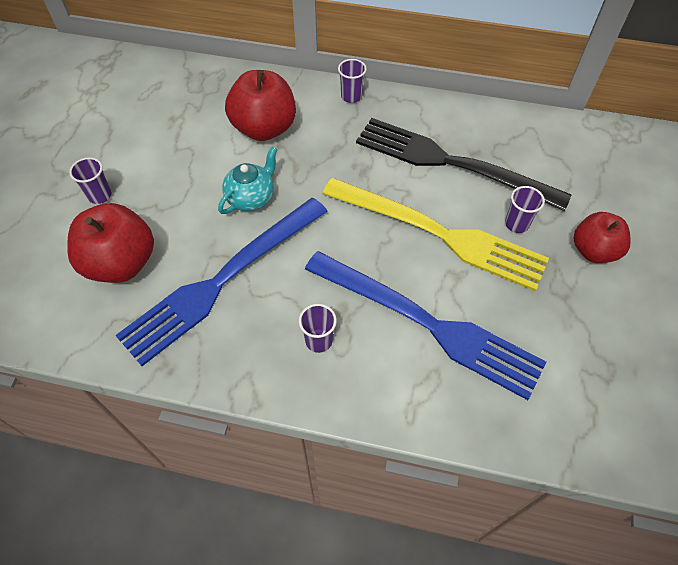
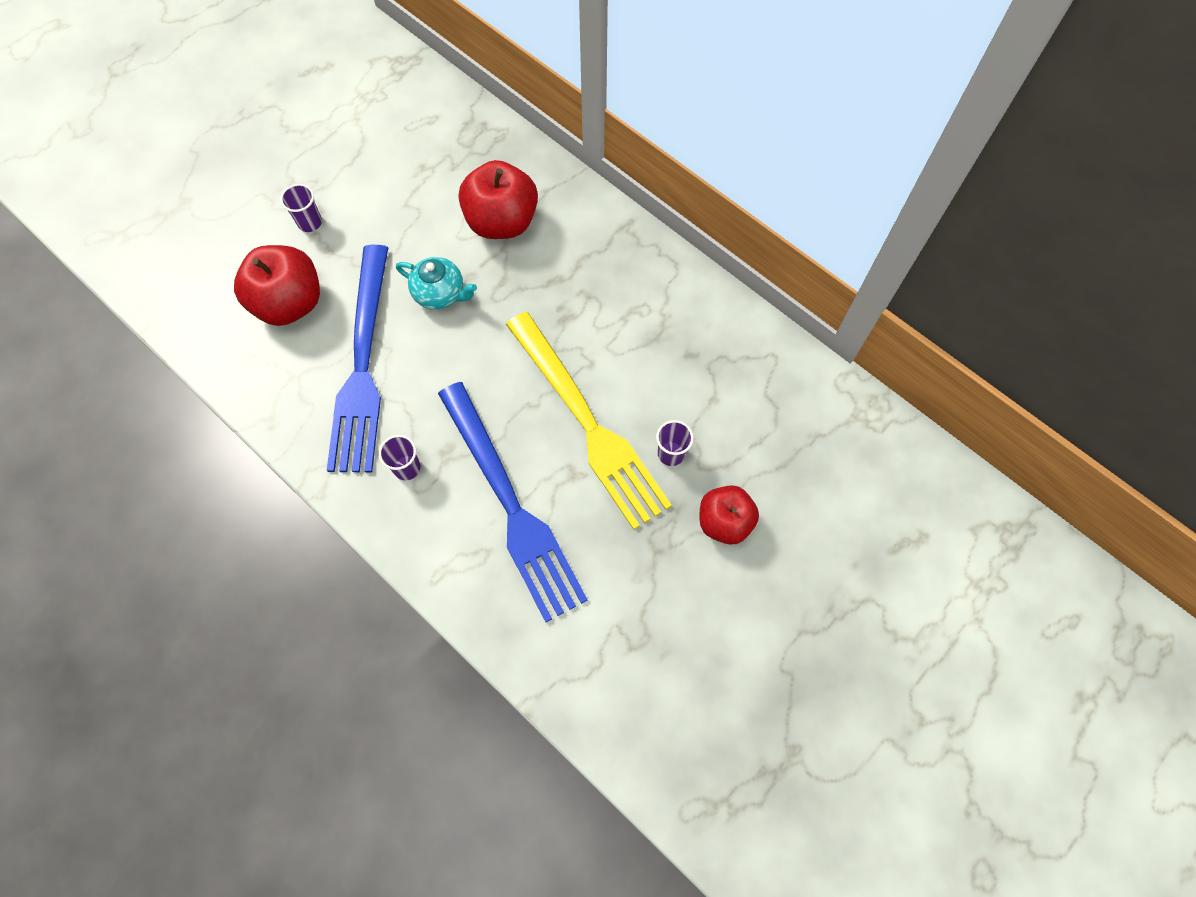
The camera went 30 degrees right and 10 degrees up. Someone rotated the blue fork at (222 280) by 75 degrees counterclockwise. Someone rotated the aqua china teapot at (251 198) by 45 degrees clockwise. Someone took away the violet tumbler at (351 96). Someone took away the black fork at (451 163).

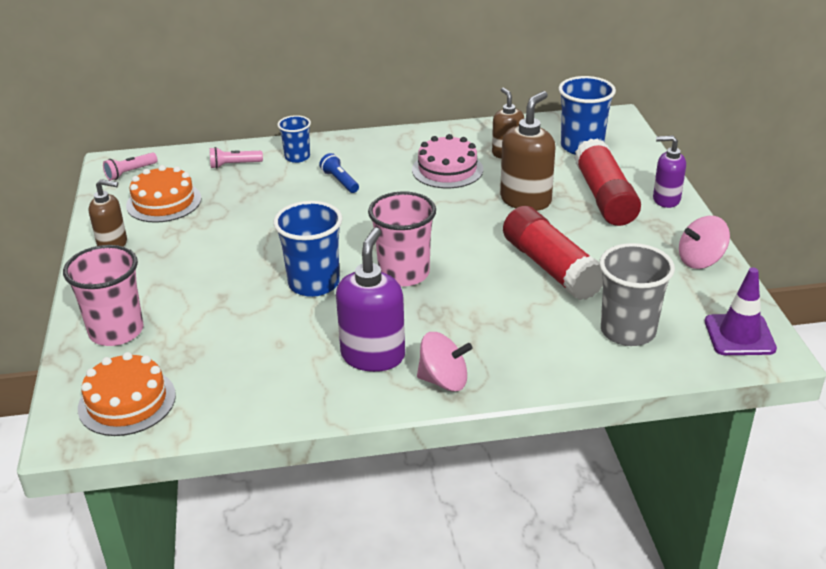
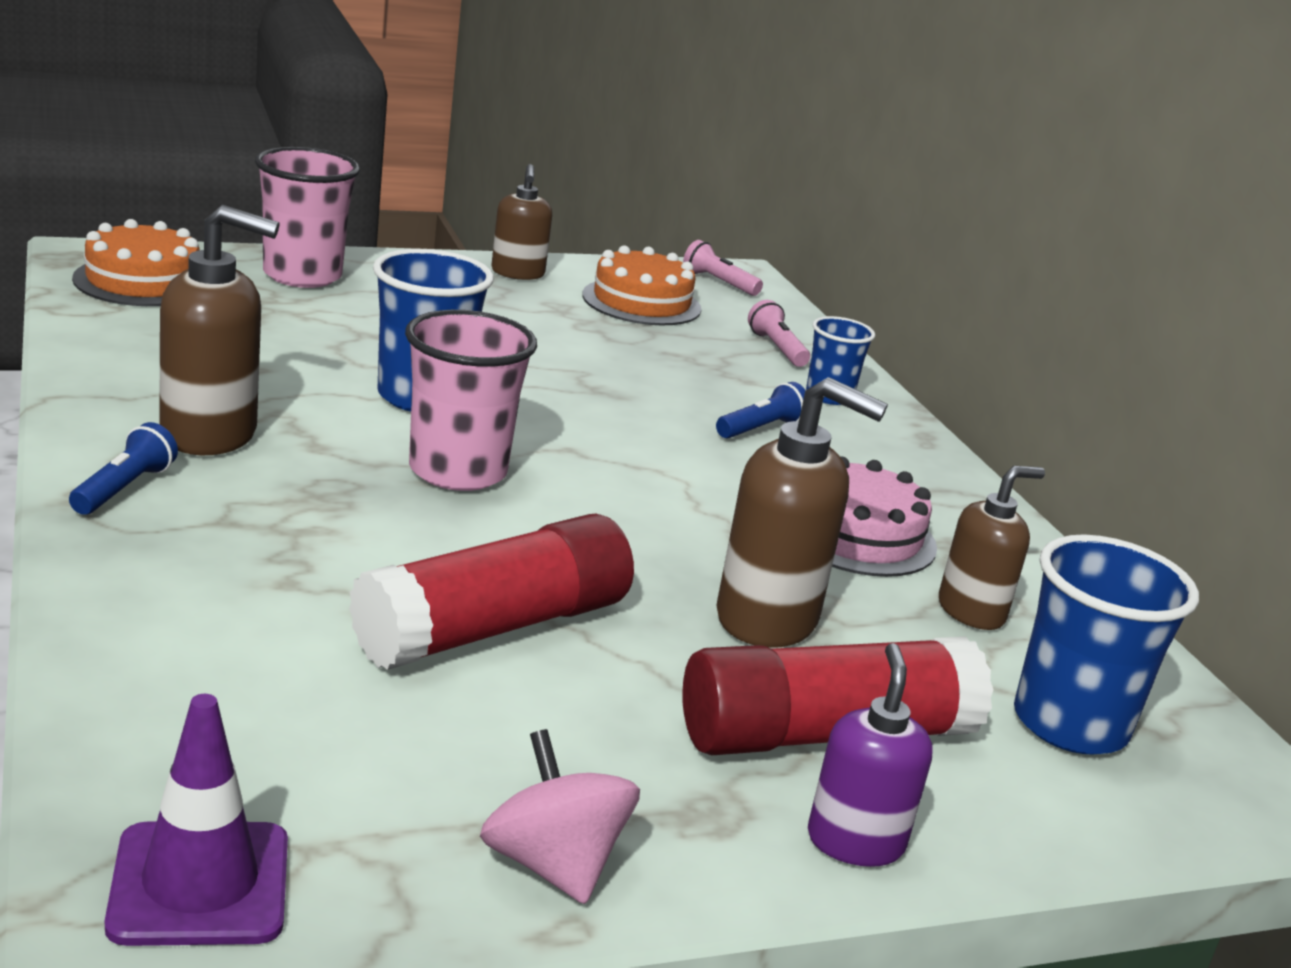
The camera went 75 degrees right and 10 degrees down. Someone repainted the violet soap dispenser at (373 356), which became the dark brown soap dispenser at (210 434). Someone swapped the rose-pink toy top at (443 380) for the blue torch at (124 489). Someone took away the grey tumbler at (628 331).

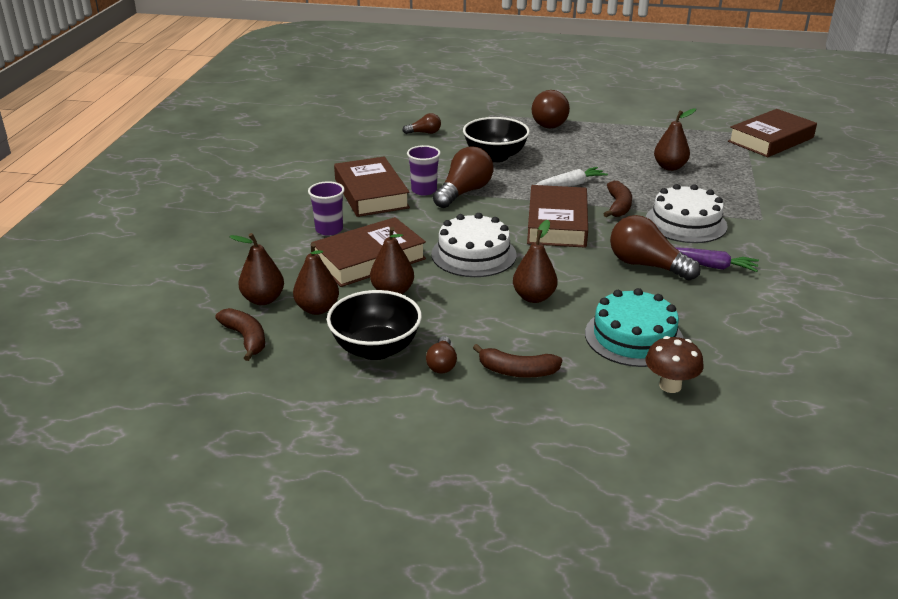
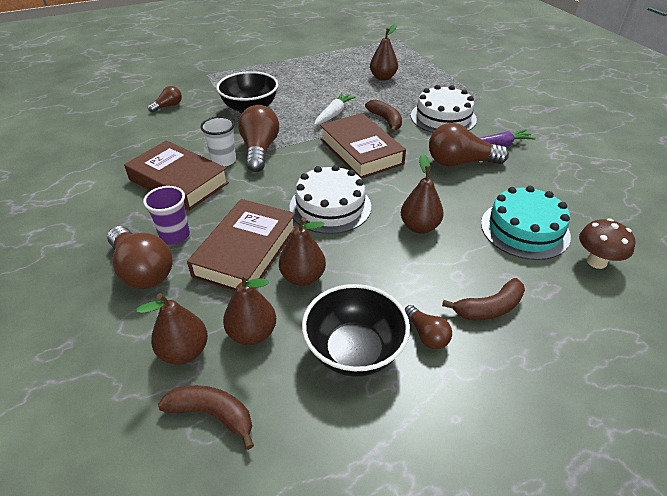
The camera went 35 degrees left and 10 degrees up. Someone repainted the violet tumbler at (424 190), which became the pure white tumbler at (223 160). Someone carried the dark brown lightbulb from (547 122) to (142 270). Someone took away the dark brown hardback at (771 140).

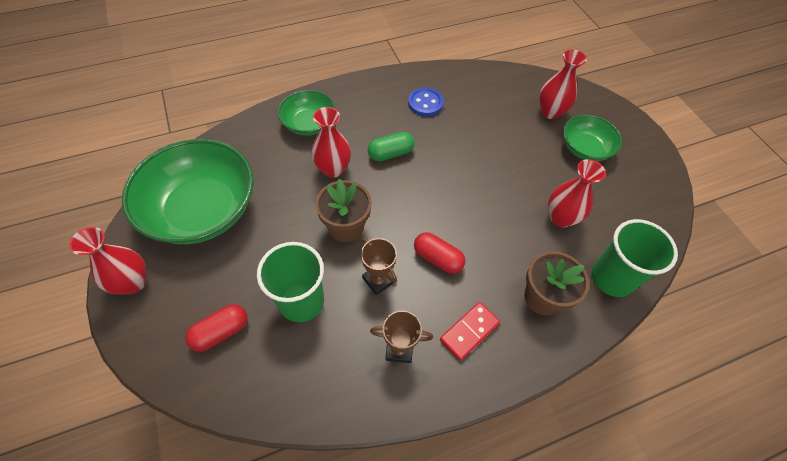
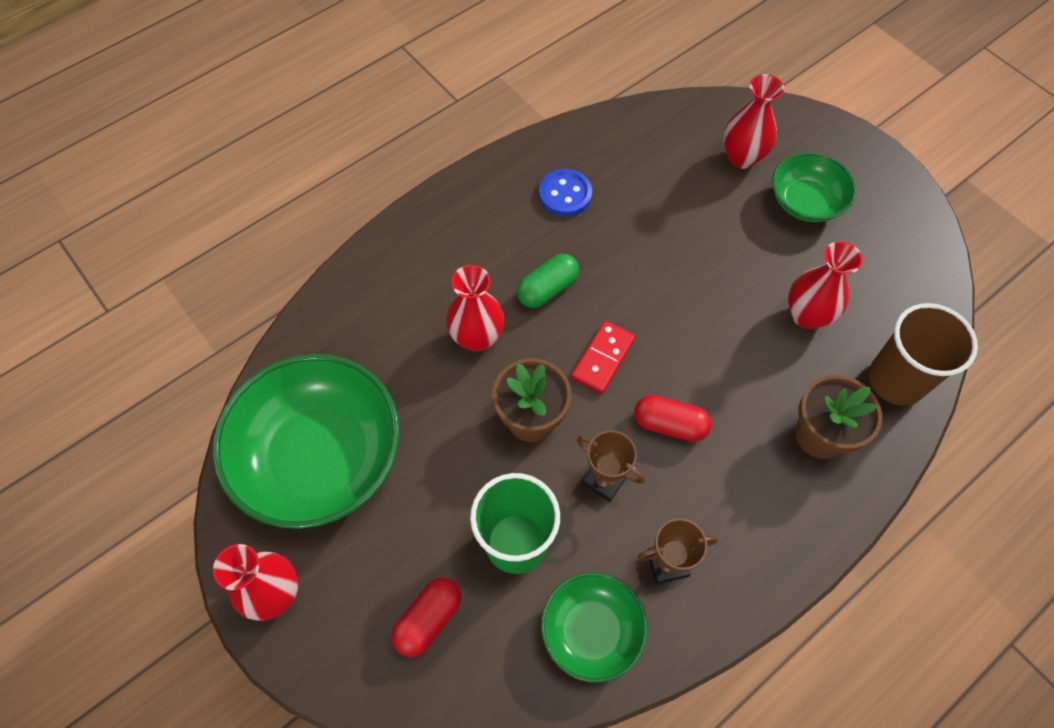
The camera went 15 degrees left and 5 degrees up. Someone carried the green deep dish from (309 124) to (591 631). Someone carried the red domino tile from (469 331) to (602 358). Someone repainted the green tumbler at (612 278), which became the dark brown tumbler at (896 380).

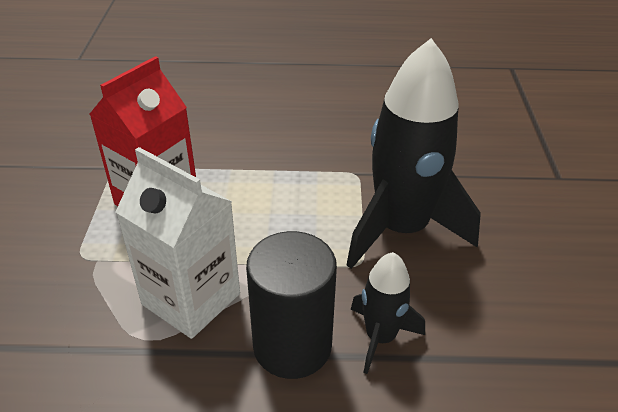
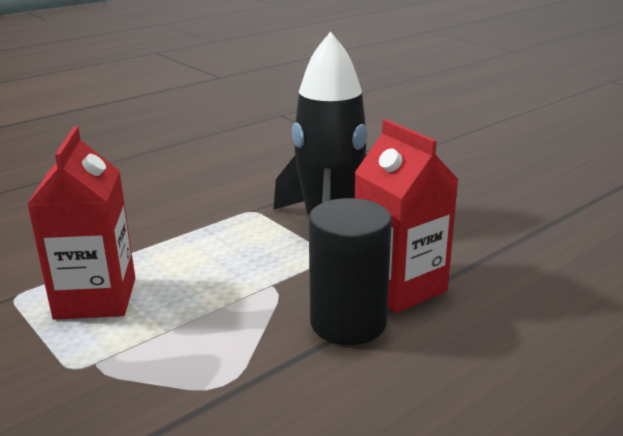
The camera went 40 degrees left and 15 degrees down. Someone took away the pure white juice carton at (191 299). Someone swapped the black toy rocket at (380 337) for the red juice carton at (399 286).

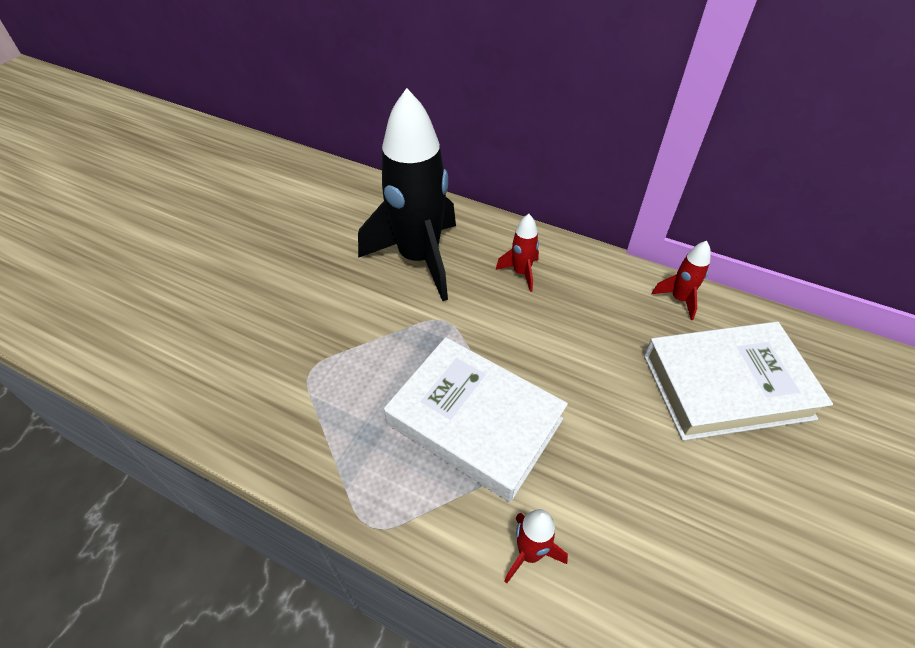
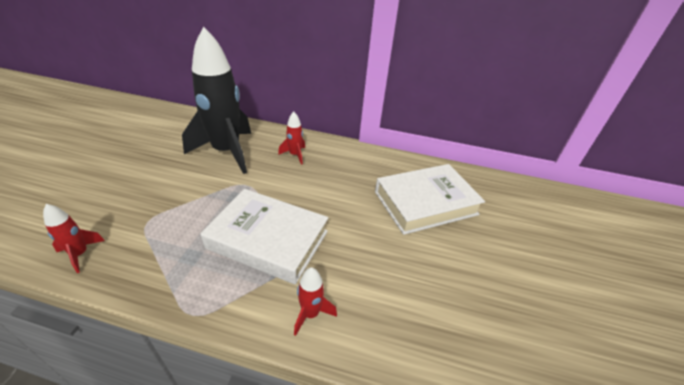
The camera went 15 degrees left and 10 degrees down. Someone carried the red toy rocket from (679 299) to (80 254).

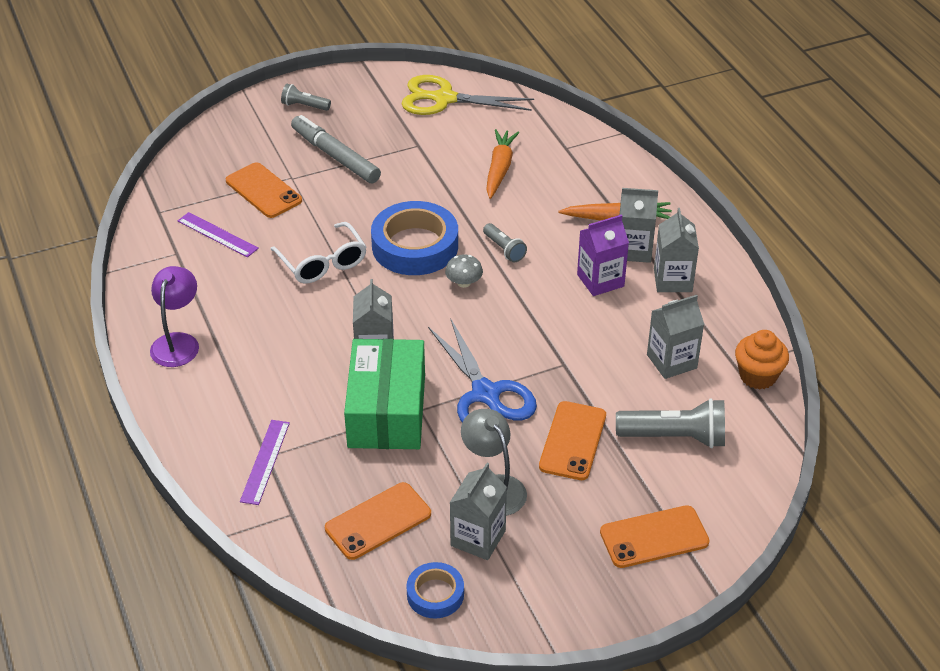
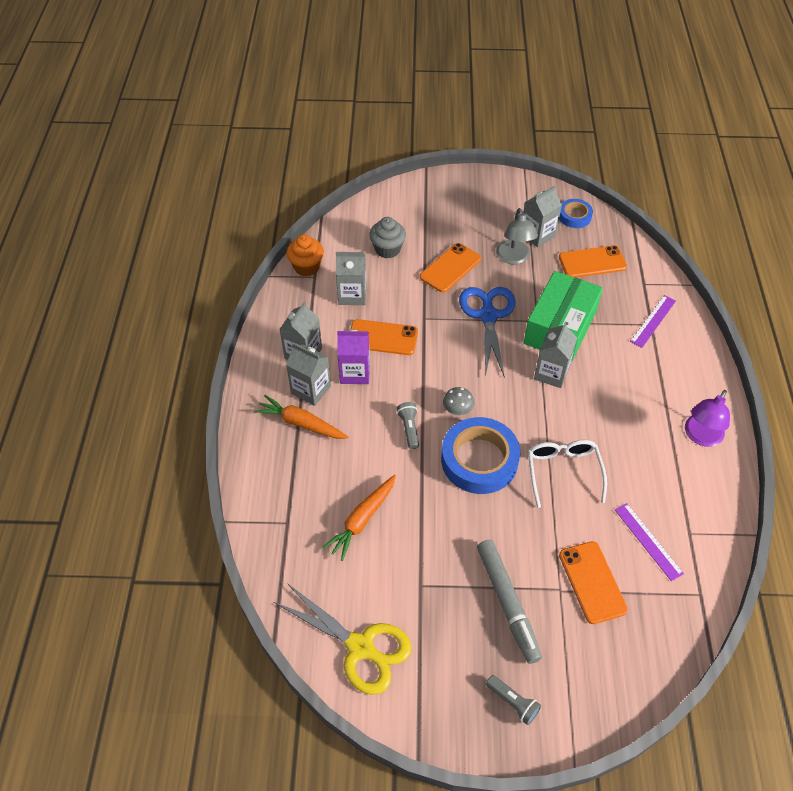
The camera went 155 degrees left and 10 degrees up. Someone carried the orange-coloured smartphone from (654 537) to (383 337). Someone swapped the grey torch at (674 437) for the grey cupcake at (387 249).

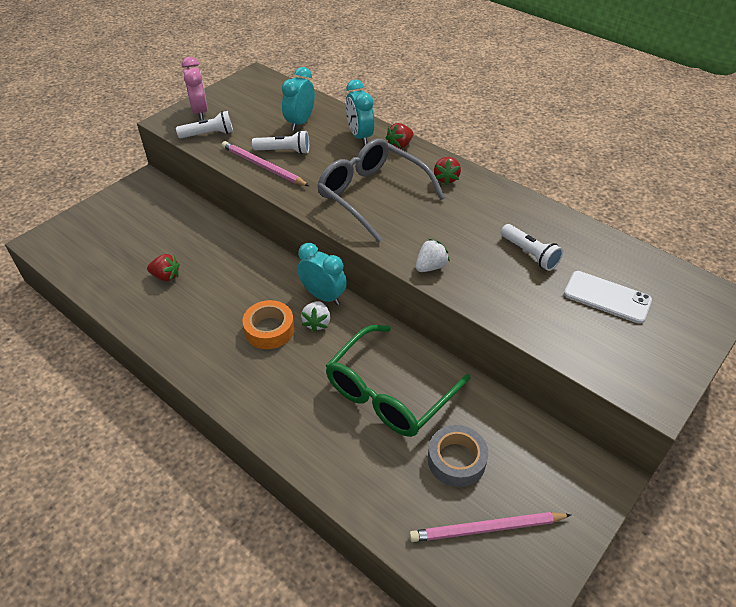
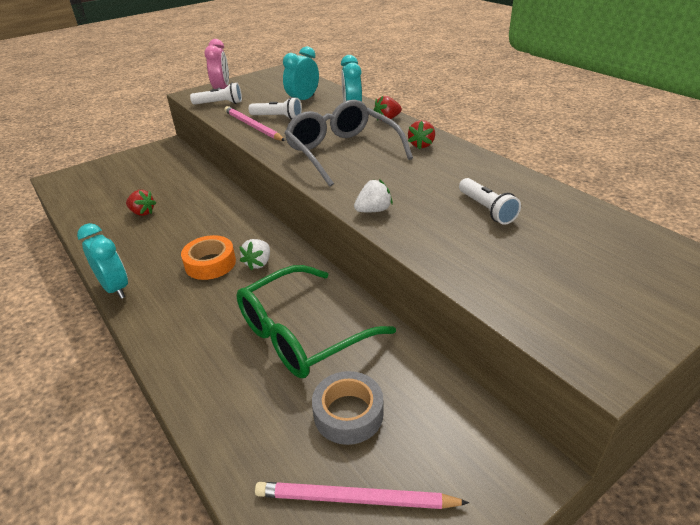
The camera went 15 degrees right and 10 degrees down. Someone carried the aqua alarm clock from (323 296) to (115 288). Someone took away the pure white smartphone at (607 297).

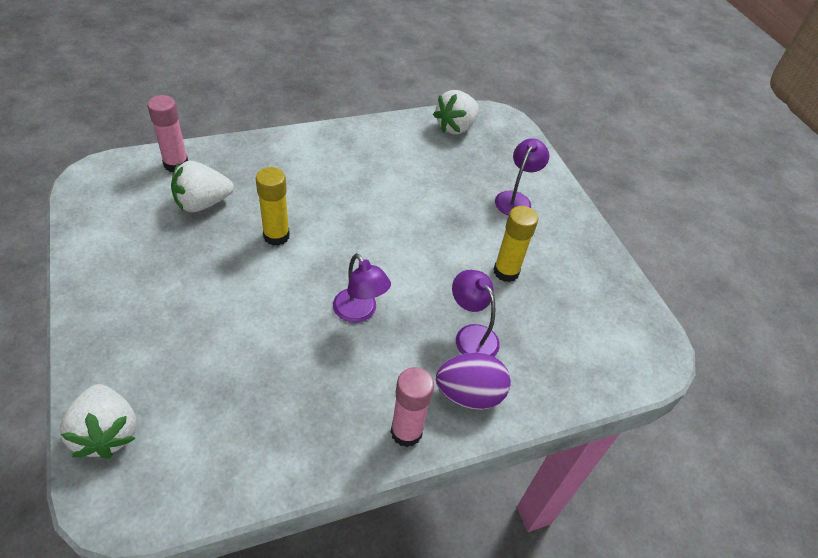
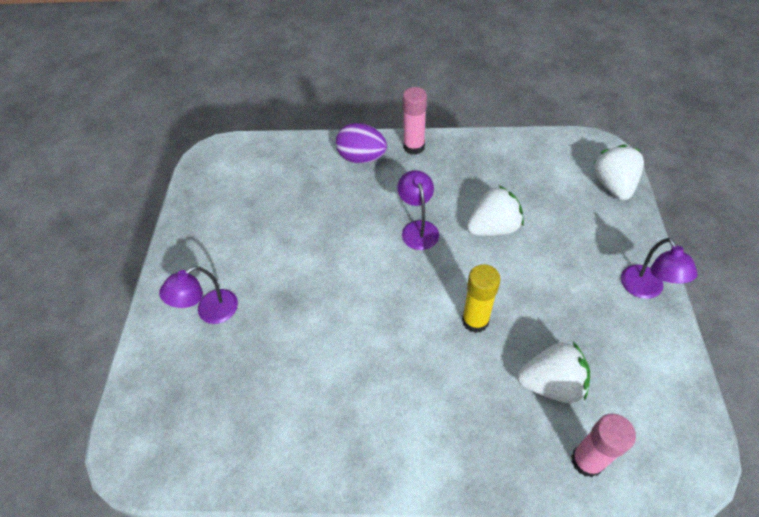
The camera went 150 degrees left and 5 degrees up. Someone carried the pure white berry from (455 127) to (493 228). Someone carried the violet desk lamp from (471 335) to (646 289). Someone took away the golden stick of glue at (506 272).

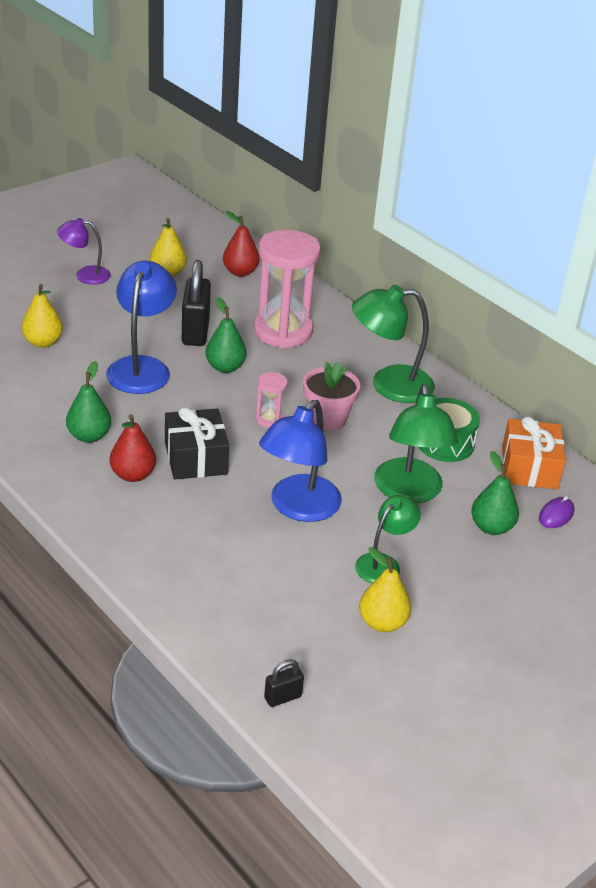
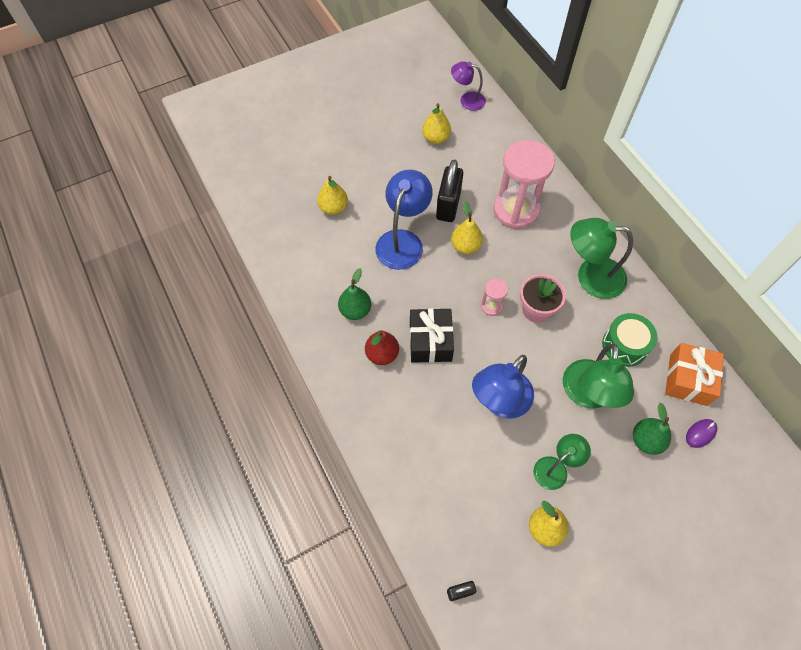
The camera went 15 degrees right and 25 degrees up. Someone carried the violet desk lamp from (85 275) to (467 100). Someone repainted the green toy pear at (225 367), which became the golden toy pear at (465 246). Someone took away the red toy pear at (240 272).

